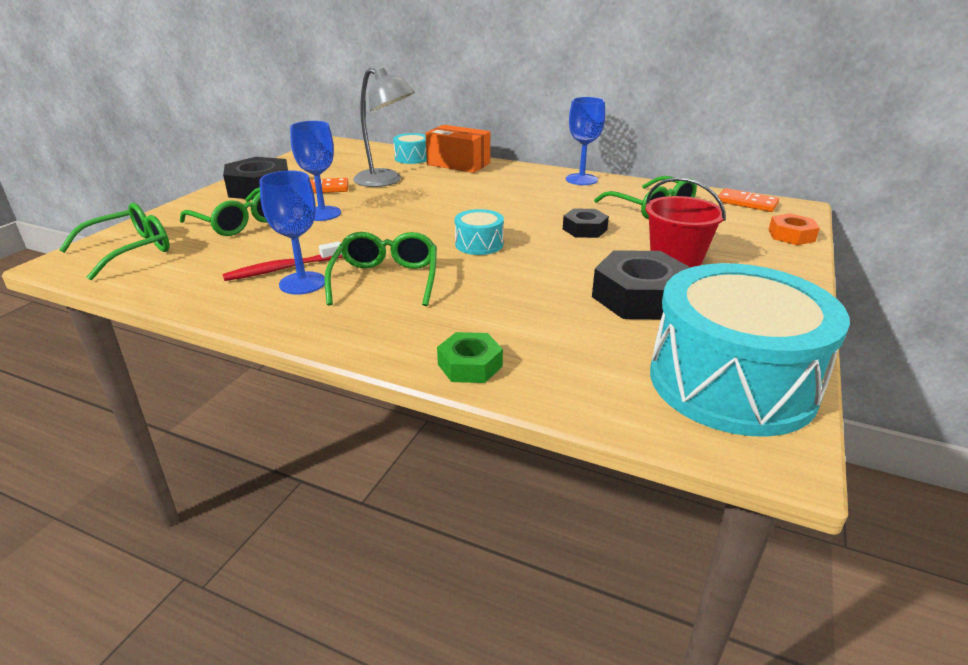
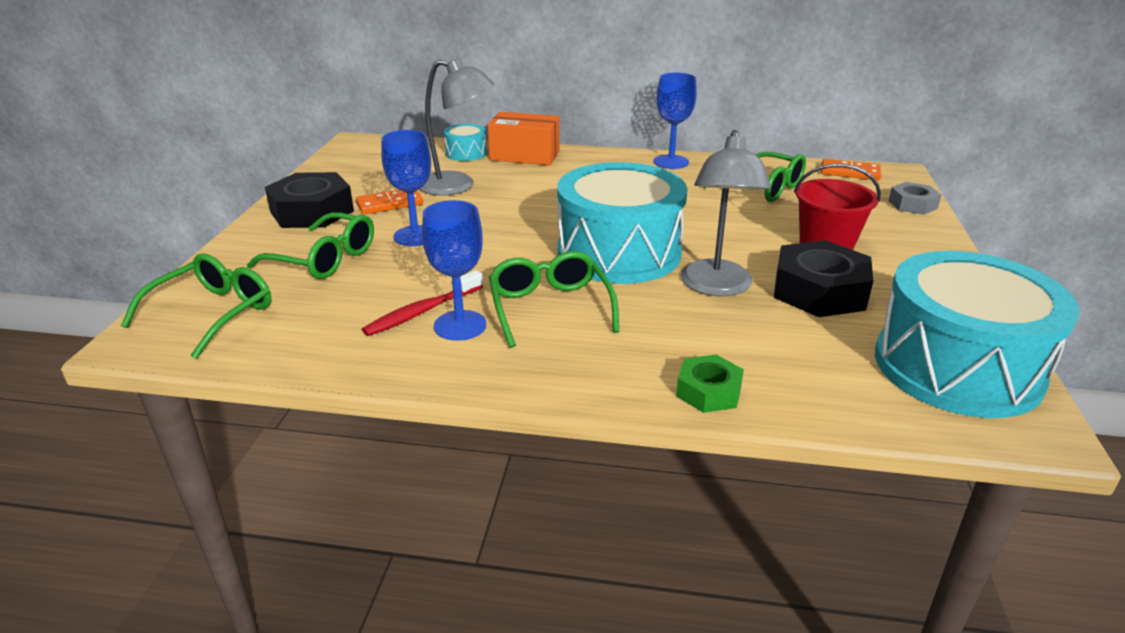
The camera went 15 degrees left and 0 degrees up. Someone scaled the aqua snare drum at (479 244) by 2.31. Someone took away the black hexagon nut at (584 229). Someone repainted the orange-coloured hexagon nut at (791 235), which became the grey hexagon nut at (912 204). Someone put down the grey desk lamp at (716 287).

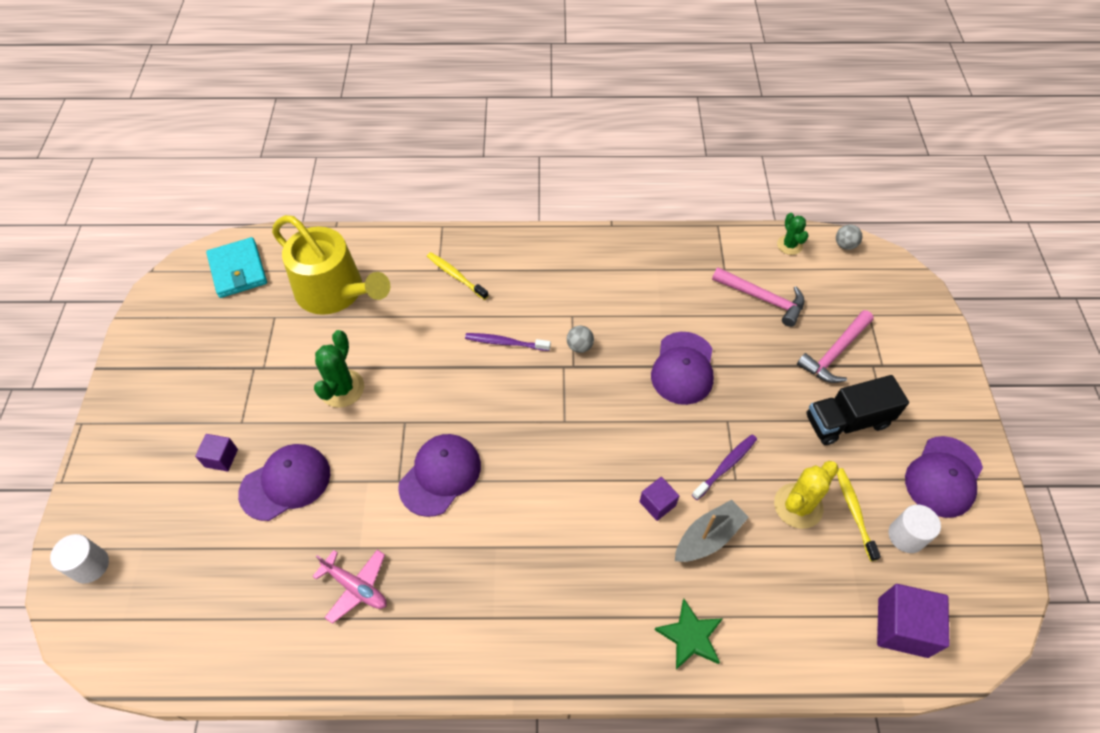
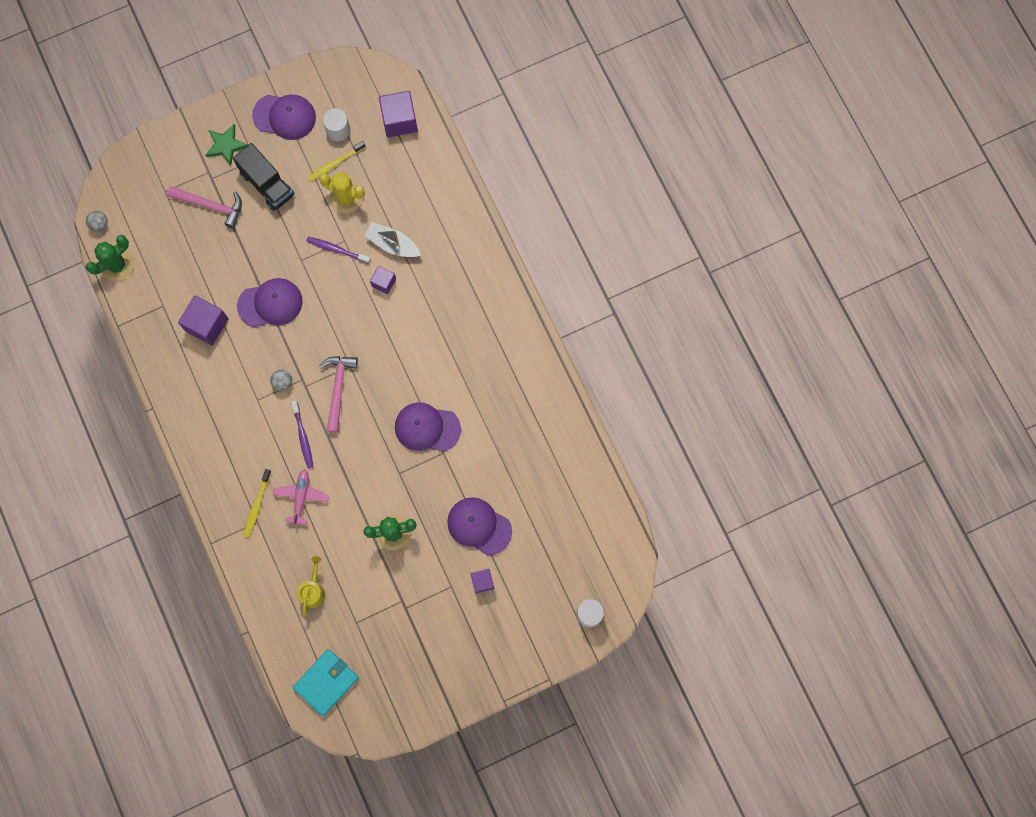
The camera went 115 degrees left and 20 degrees up. Someone scaled the golden watering pot at (335 291) by 0.45. Someone carried the rose-pink toy plane from (356 587) to (301 497). Someone carried the green star from (690 636) to (226 145). Someone carried the rose-pink claw hammer from (762 298) to (338 389). Someone scaled the green prickly plant at (789 245) by 1.56. Someone put down the violet solid cube at (207 324).

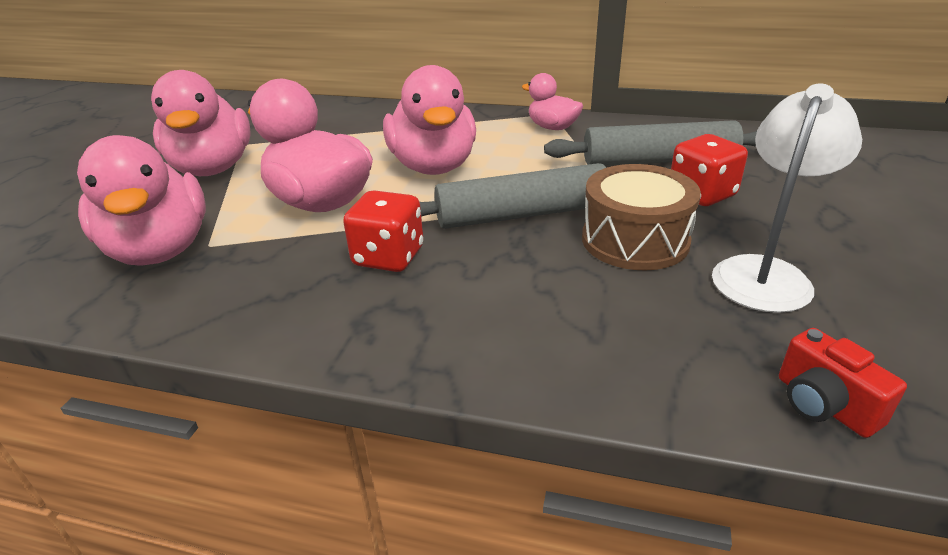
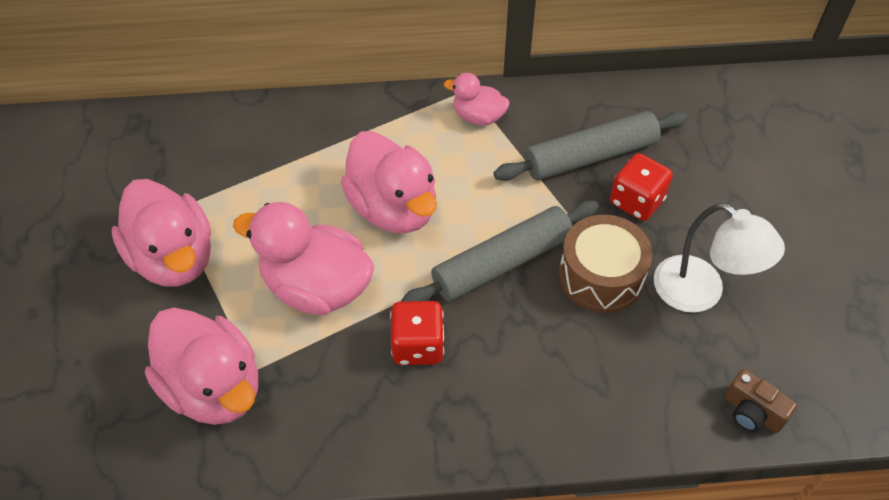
The camera went 20 degrees left and 20 degrees up. Someone rotated the pure white desk lamp at (765 273) by 120 degrees clockwise. Someone repainted the red compact camera at (823 405), which became the dark brown compact camera at (752 412).

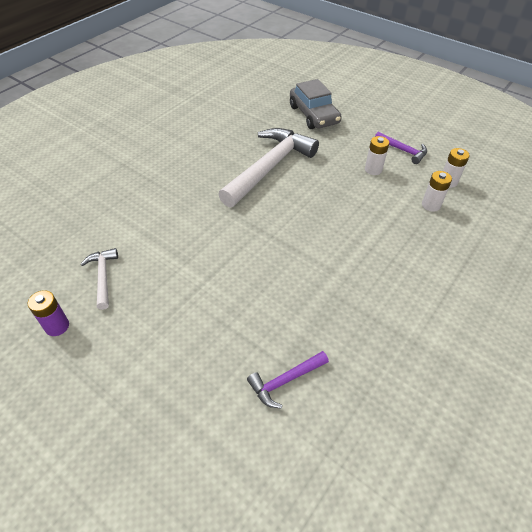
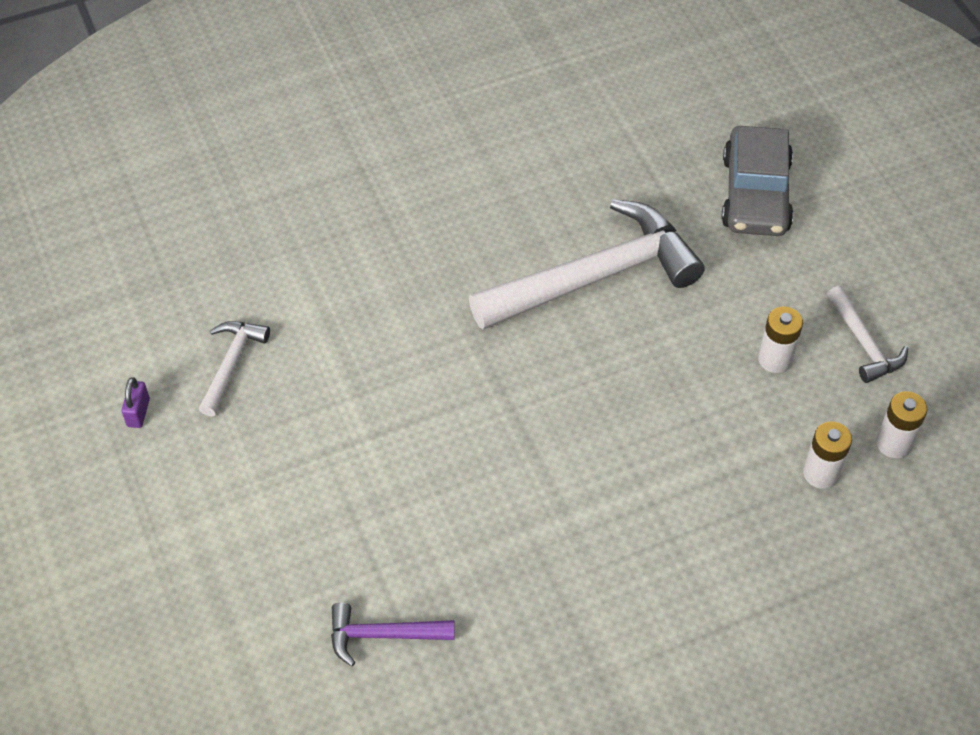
The camera went 30 degrees right and 5 degrees up. Someone swapped the violet battery at (57 326) for the violet small lock at (138 412). Someone repainted the violet claw hammer at (403 150), which became the pure white claw hammer at (864 343).

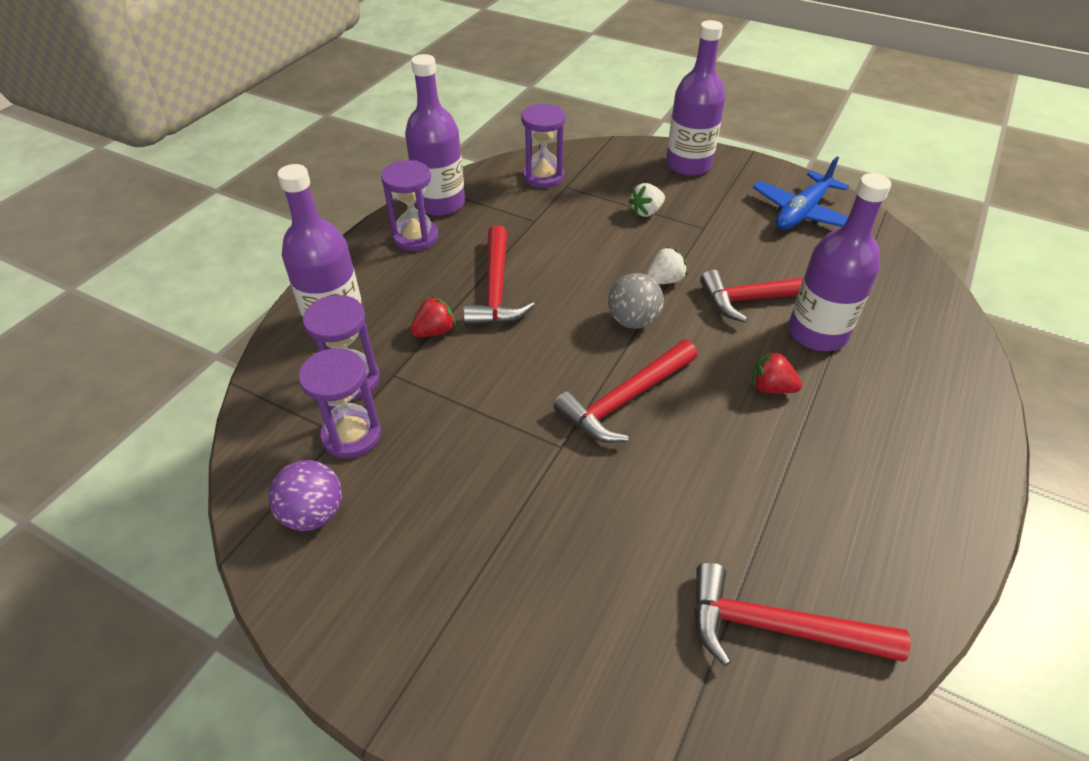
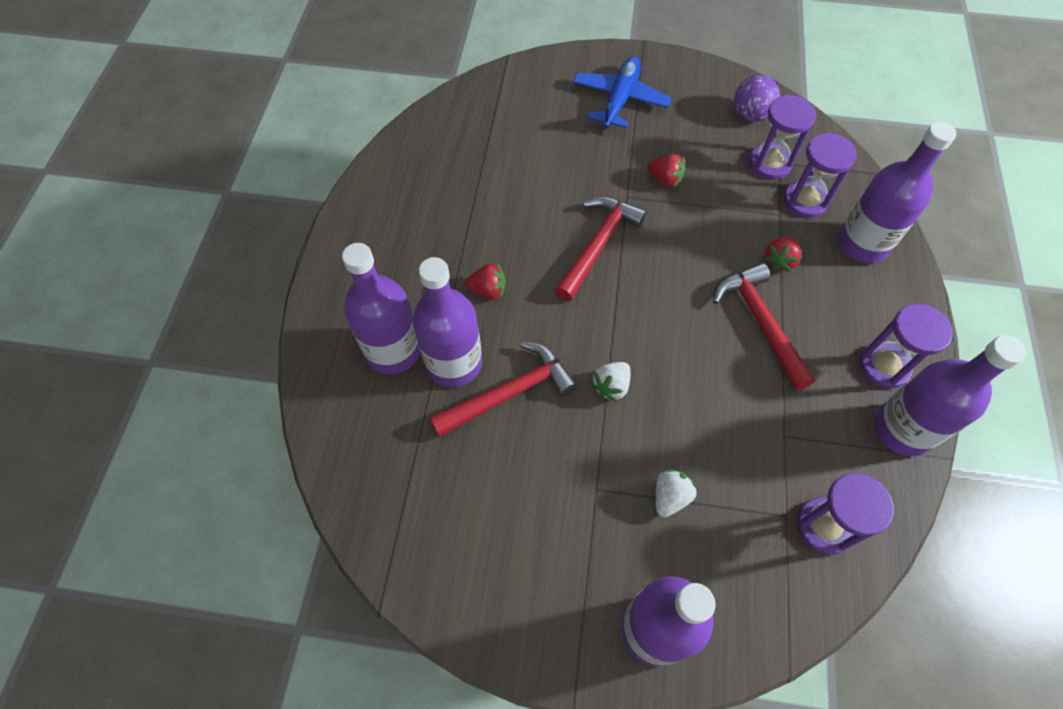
The camera went 160 degrees right and 15 degrees up. Someone took away the grey ball at (633 321). Someone took away the red claw hammer at (778 628). Someone carried the blue toy plane from (801 212) to (620 99). Someone put down the violet bottle at (393 350). Someone put down the red berry at (665 179).

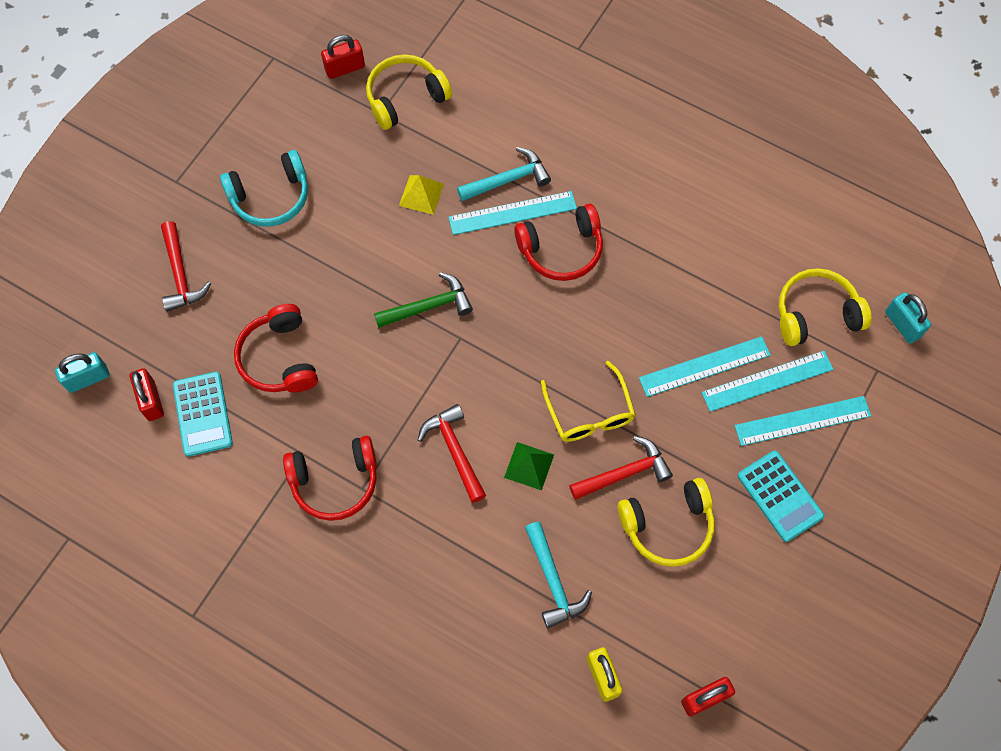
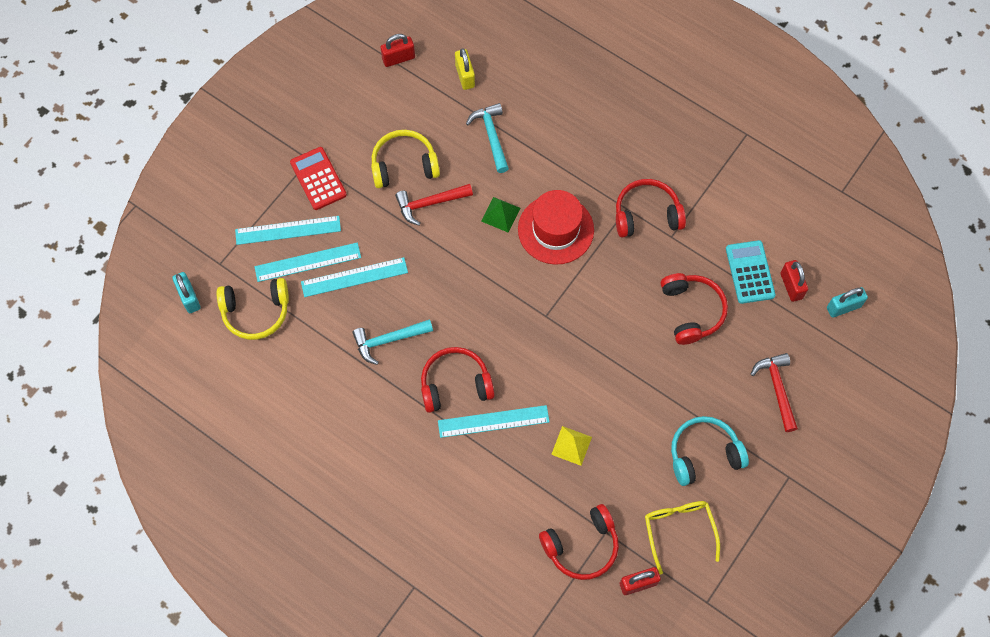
The camera went 175 degrees left and 0 degrees up. Someone repainted the golden headphones at (405 97), which became the red headphones at (582 546). Someone took away the green claw hammer at (428 306). Someone swapped the red claw hammer at (455 451) for the red tall hat at (555 229). Someone carried the aqua claw hammer from (508 180) to (388 340). Someone carried the golden spectacles from (590 413) to (679 529). Someone repainted the aqua pocket calculator at (780 496), which became the red pocket calculator at (318 179).

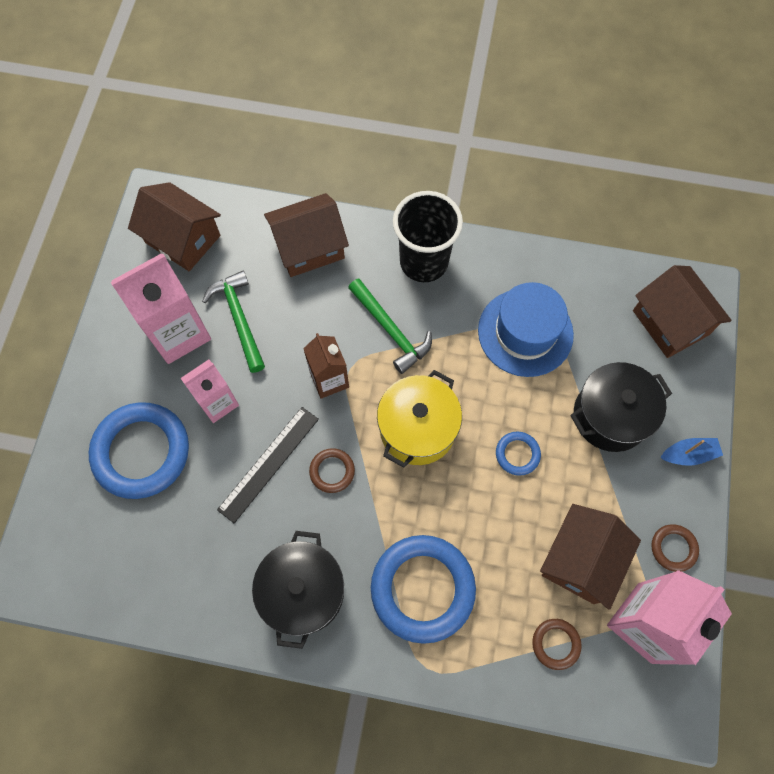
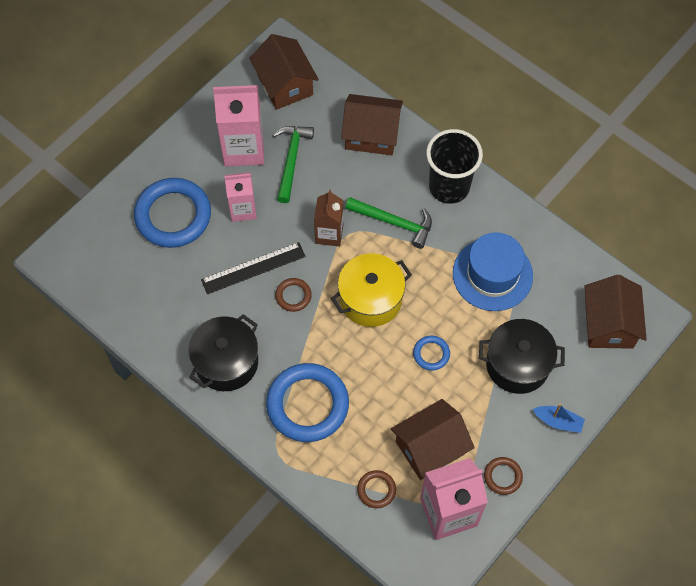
The camera went 30 degrees right and 5 degrees down. Someone rotated the green claw hammer at (391 330) by 60 degrees counterclockwise.

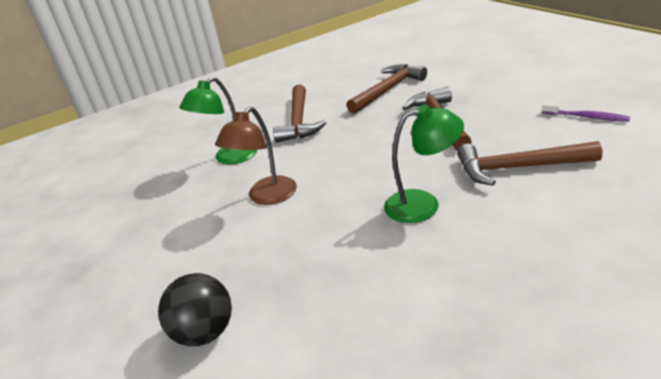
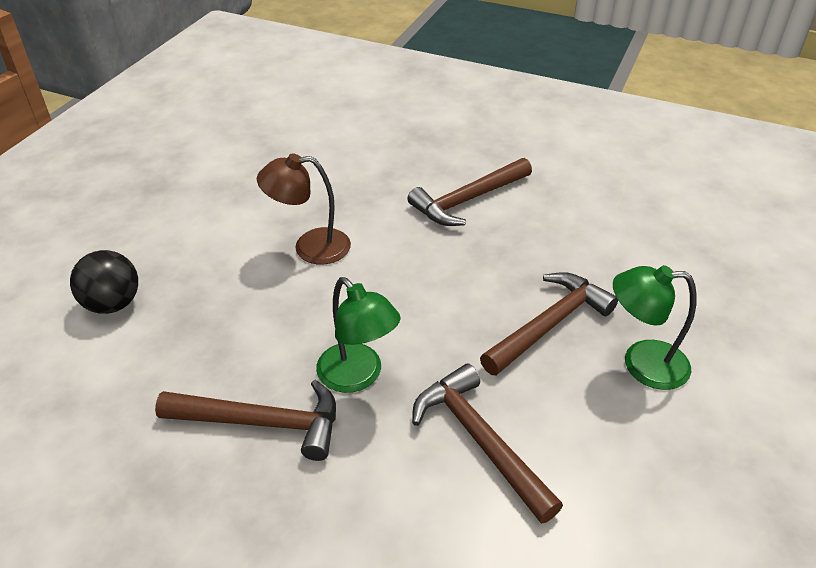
The camera went 50 degrees right and 10 degrees up. Someone carried the green desk lamp from (229 158) to (642 363). Someone carried the dark brown claw hammer from (388 90) to (262 422). Someone took away the violet dental brush at (586 117).

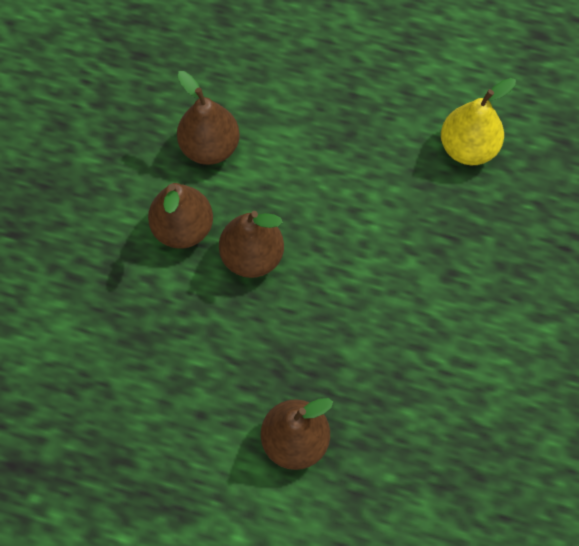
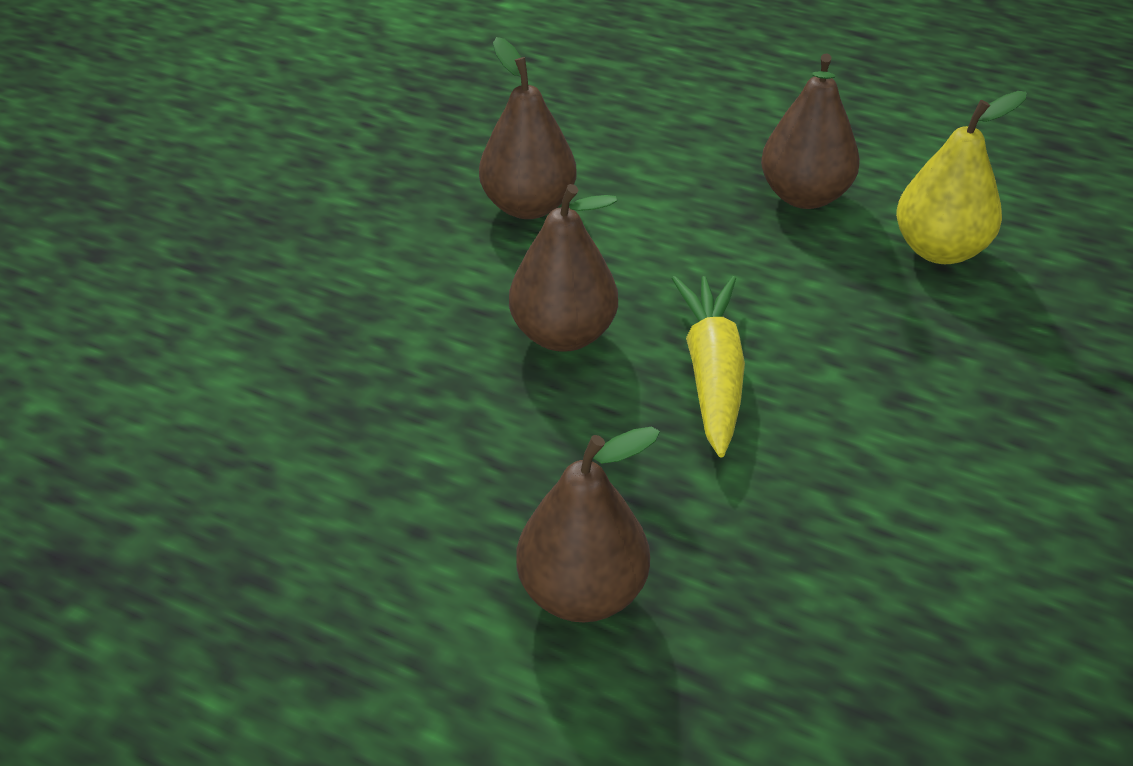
The camera went 10 degrees right and 25 degrees down. Someone carried the dark brown toy pear from (183 228) to (804 196). Someone put down the golden toy carrot at (712 374).

